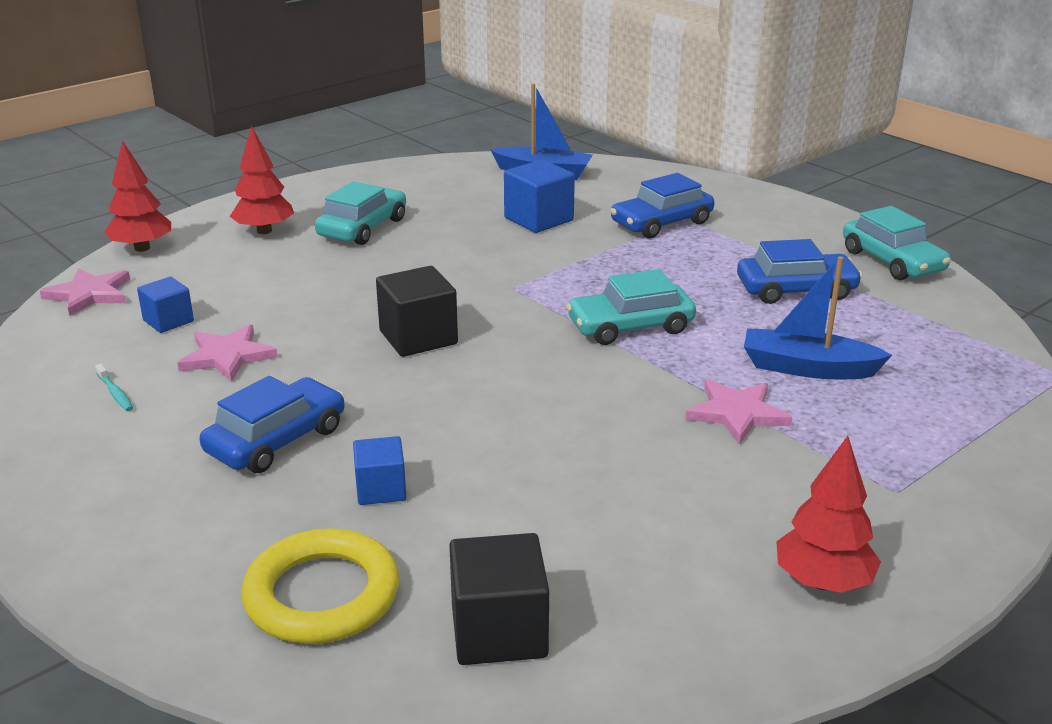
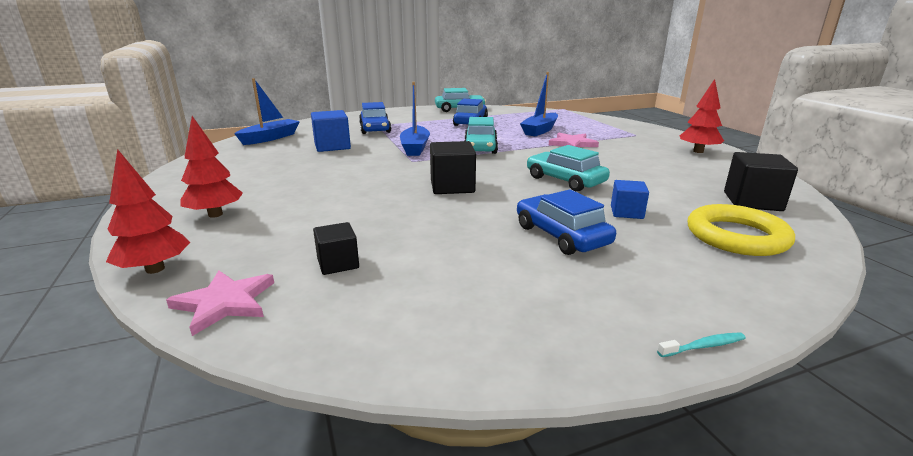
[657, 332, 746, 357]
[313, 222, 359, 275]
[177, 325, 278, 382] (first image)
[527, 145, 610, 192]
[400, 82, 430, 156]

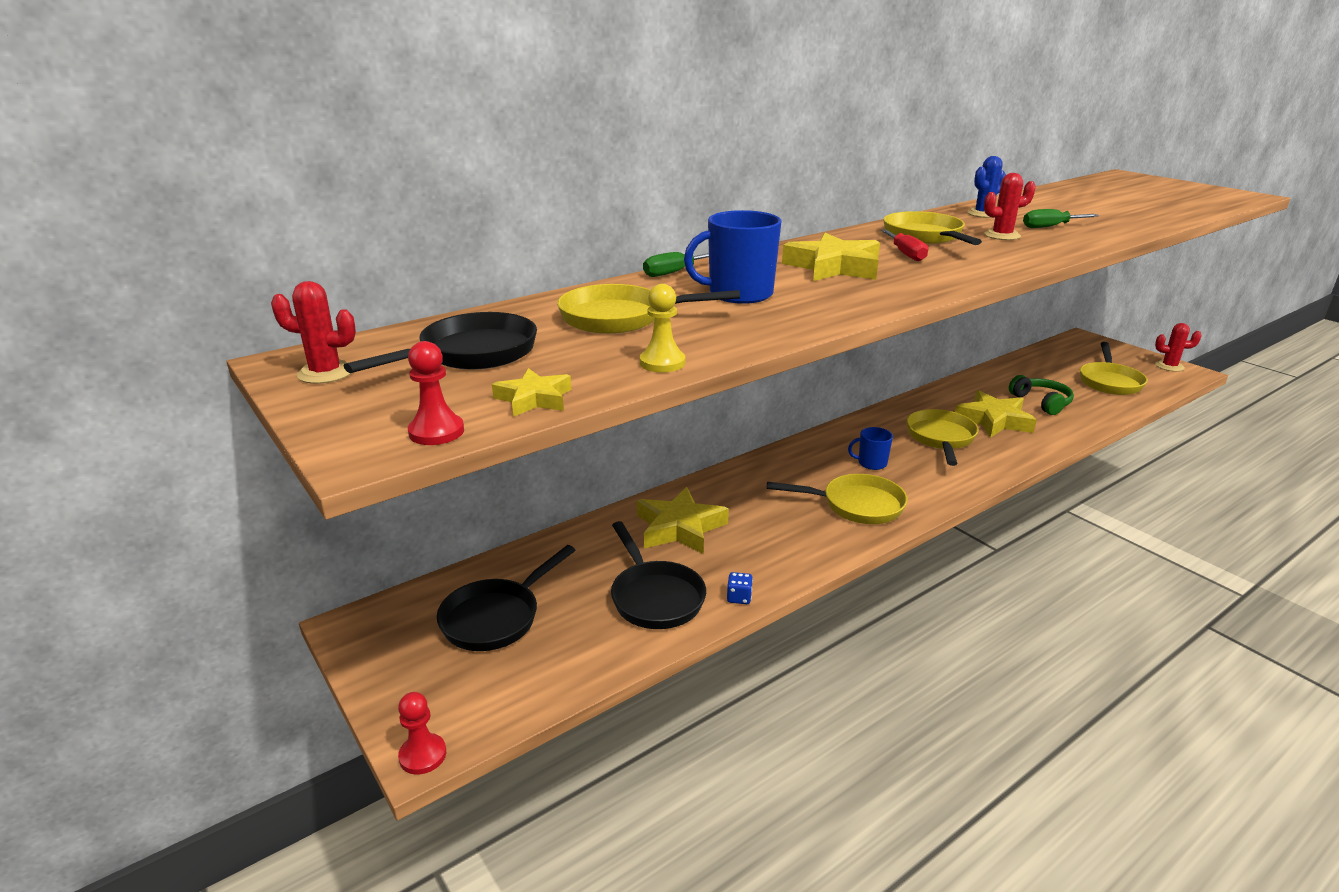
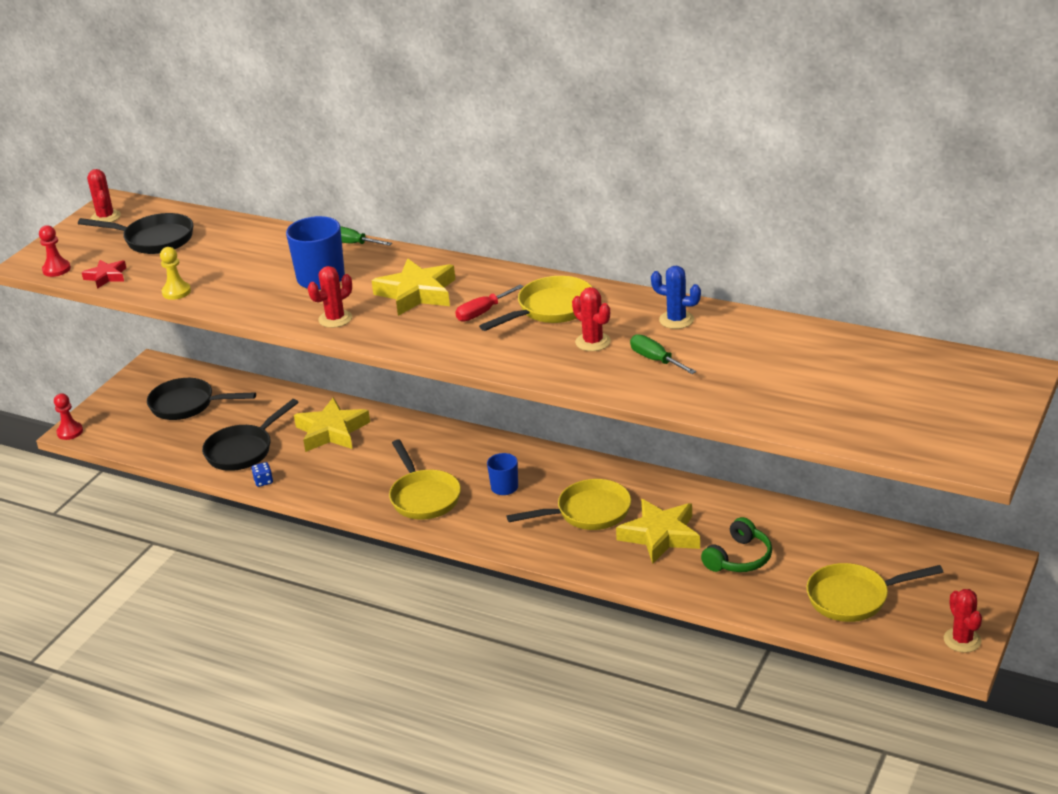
[81, 260, 126, 289]
[557, 284, 740, 334] (first image)
[308, 266, 352, 328]

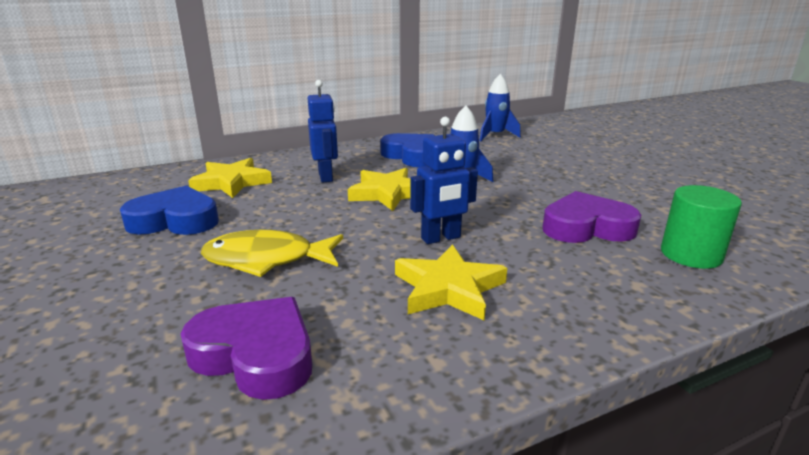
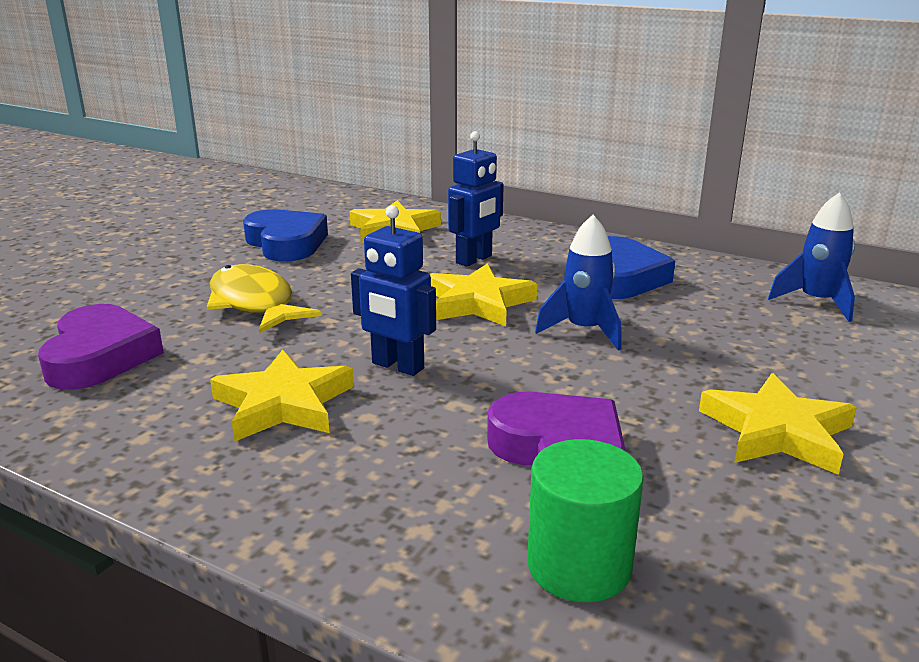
[699, 373, 857, 475]

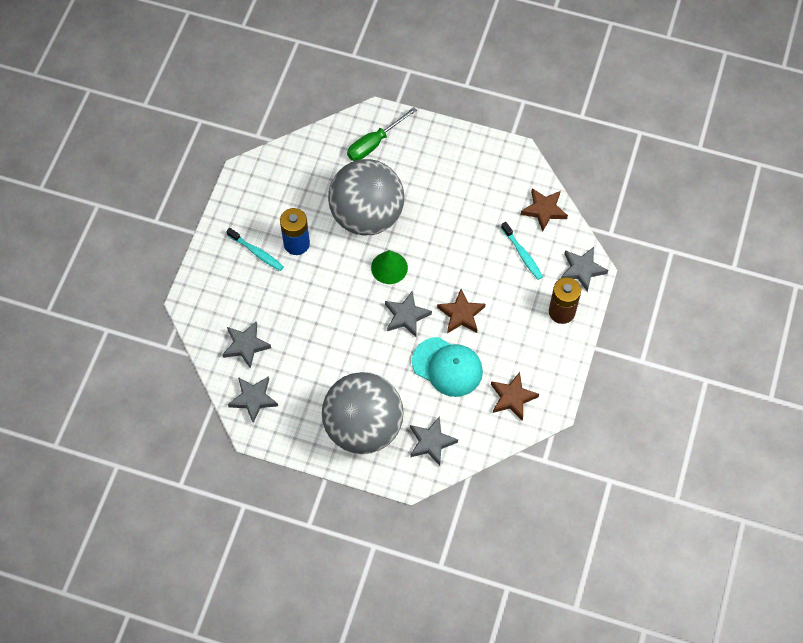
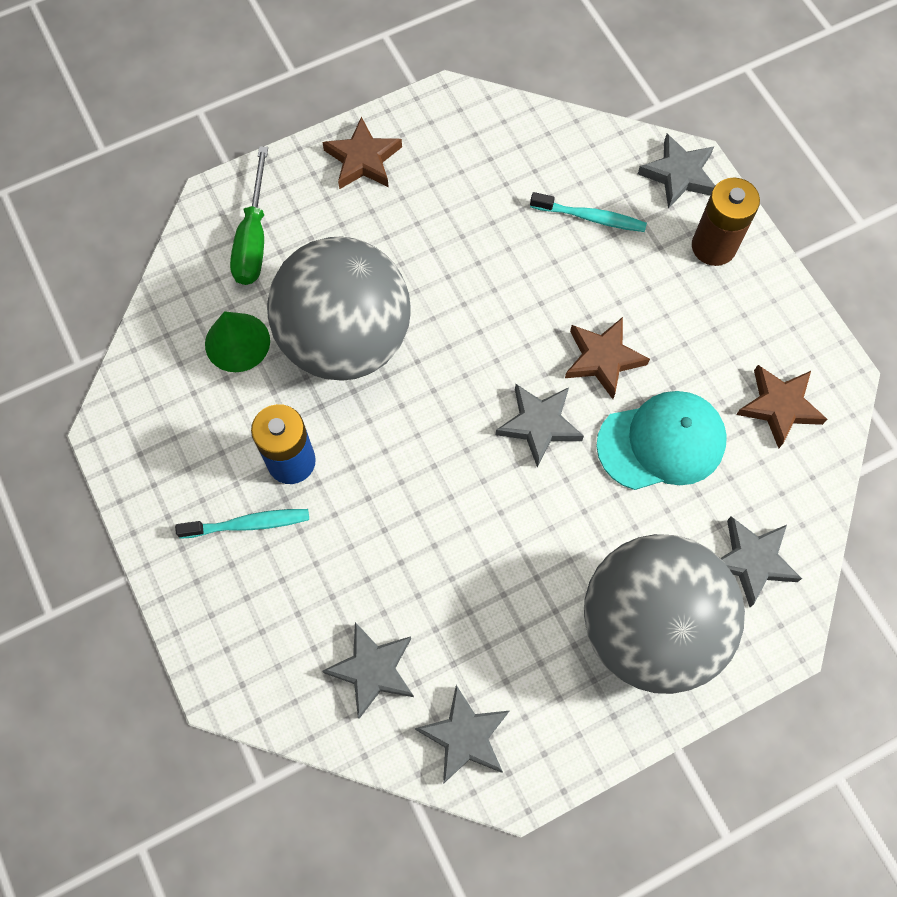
[205, 311, 270, 372]
[322, 117, 402, 189]

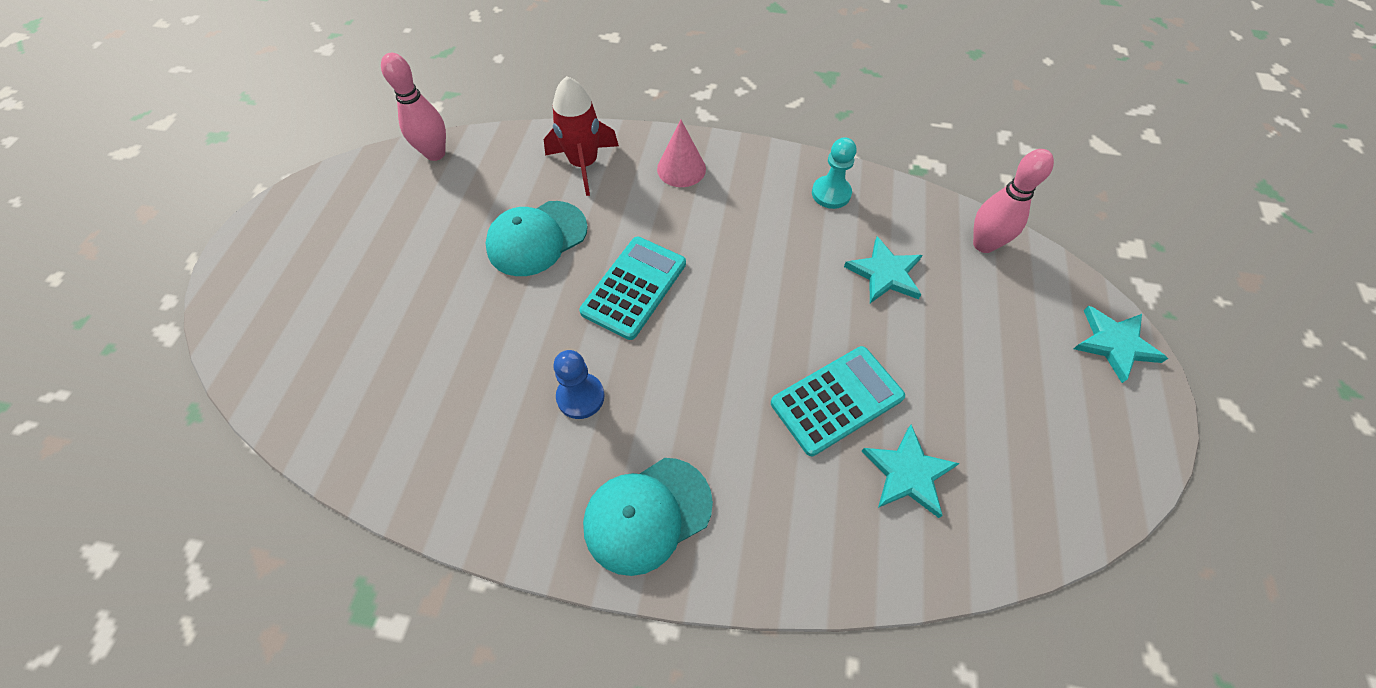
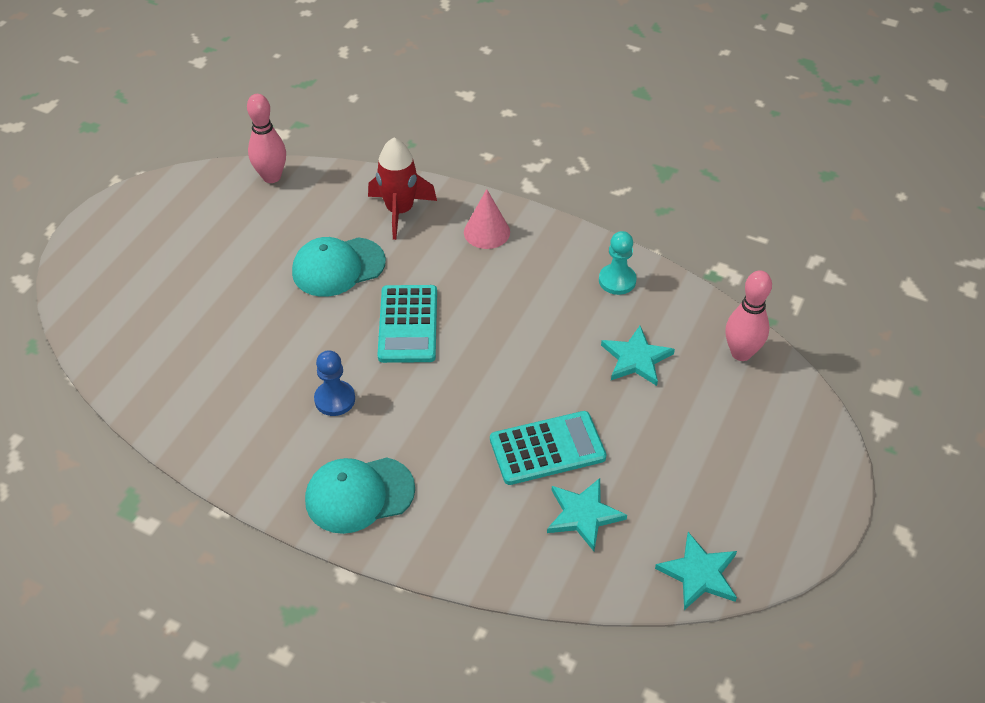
[377, 285, 437, 363]
[655, 532, 737, 610]

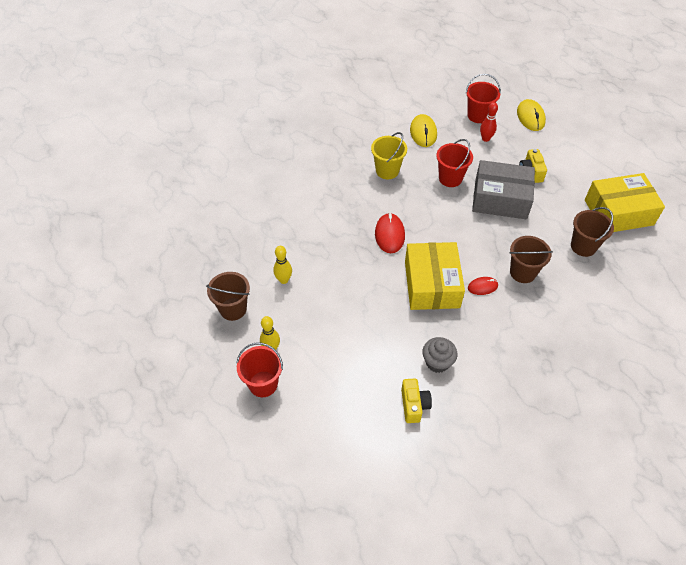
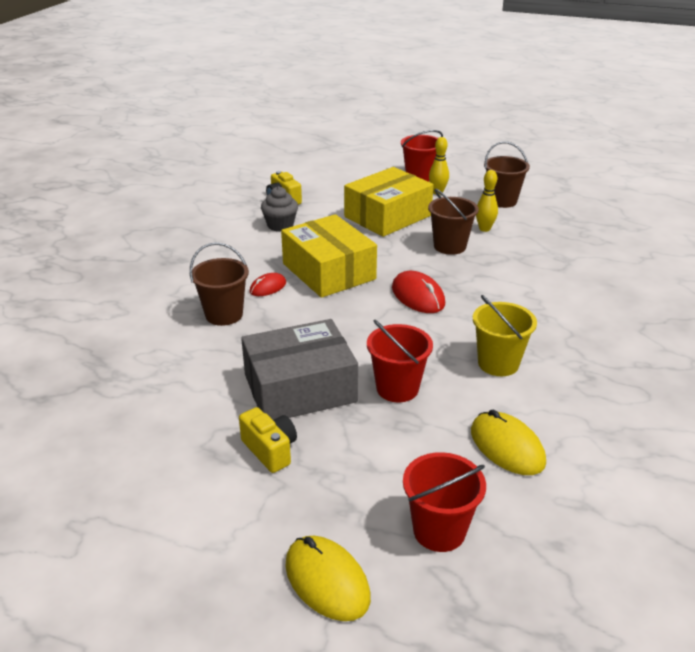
[480, 102, 498, 142] (first image)
[428, 188, 479, 255]
[344, 167, 433, 237]

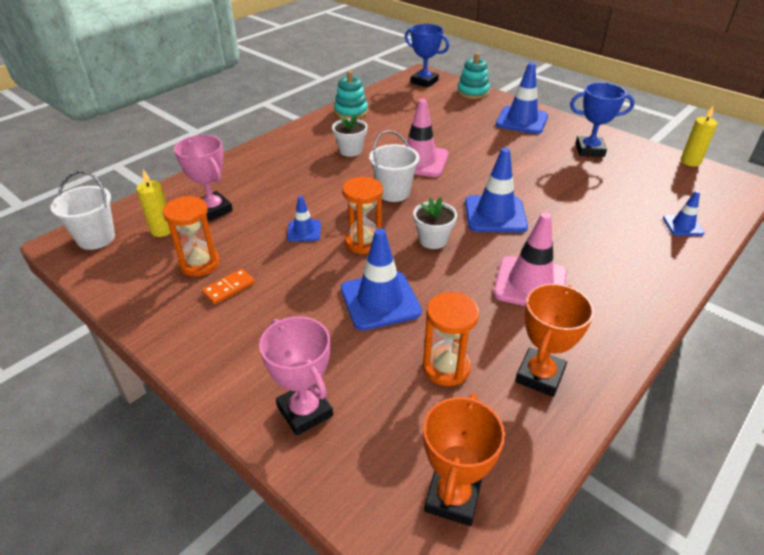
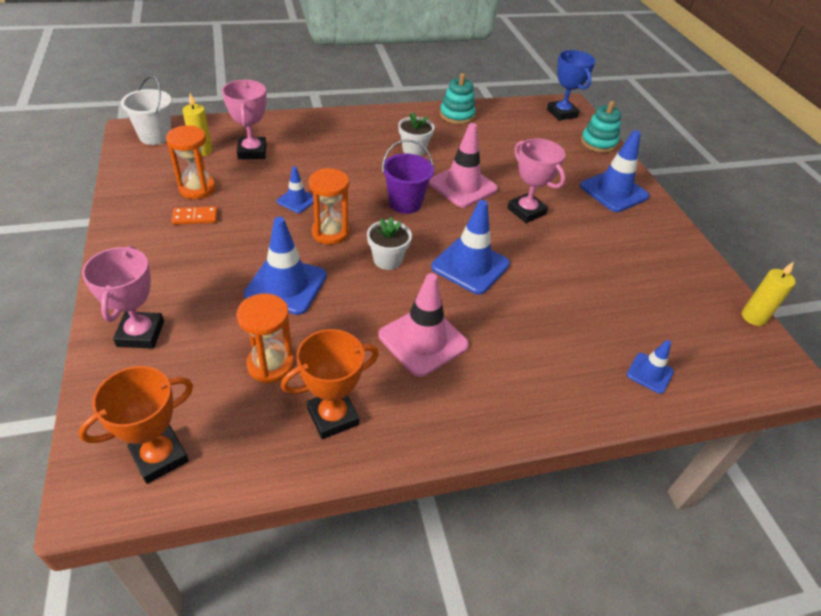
[382, 139, 434, 214]
[570, 82, 635, 157] (first image)
[507, 138, 565, 223]

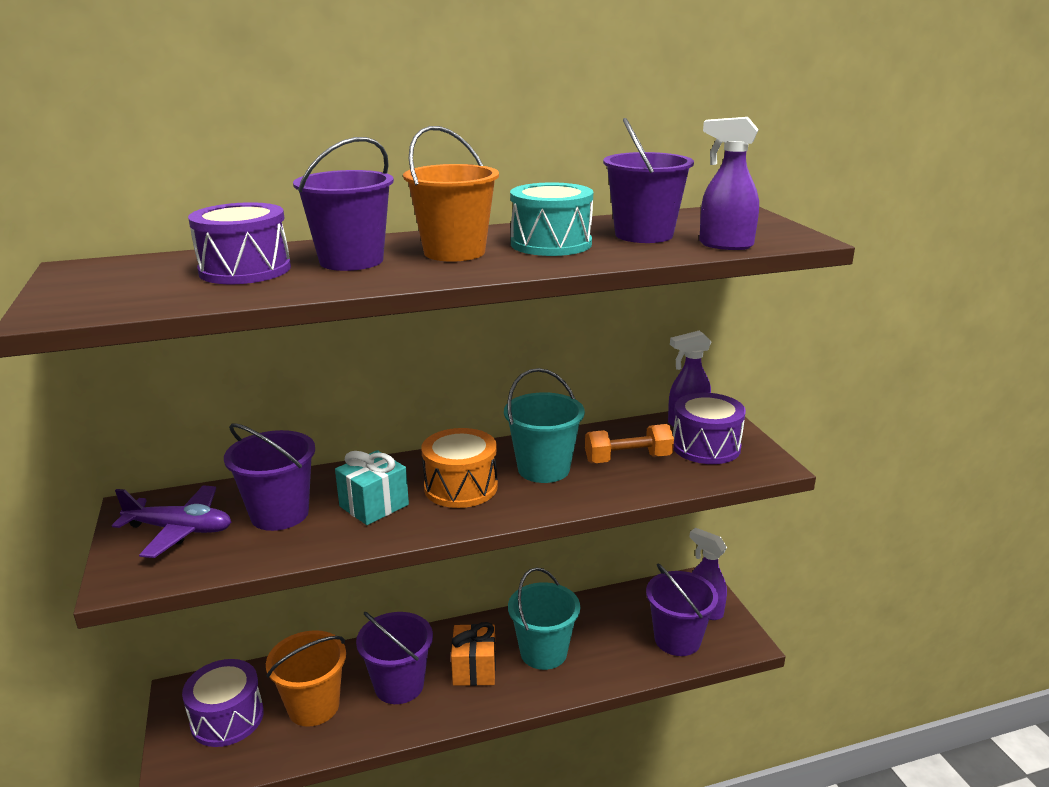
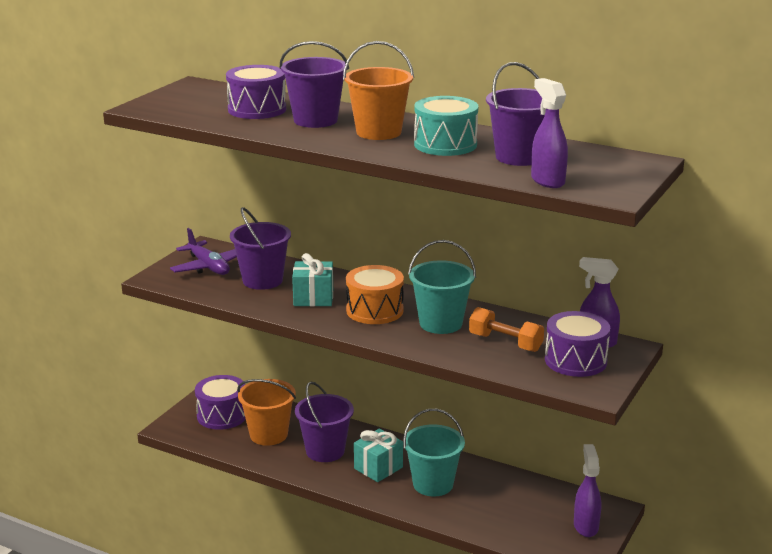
[354, 429, 403, 482]
[646, 564, 718, 656] (first image)

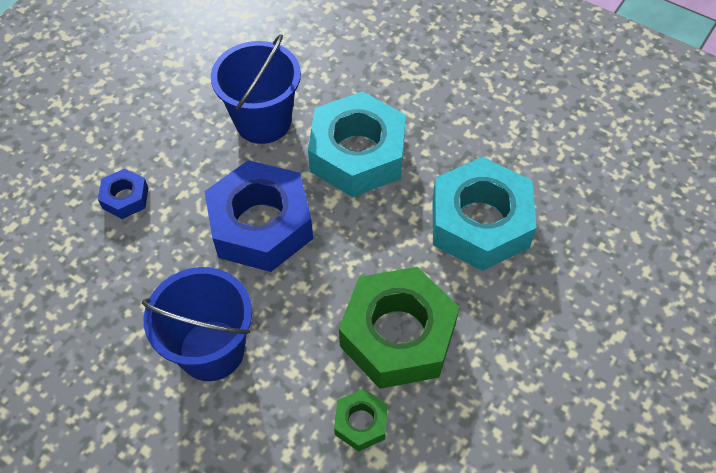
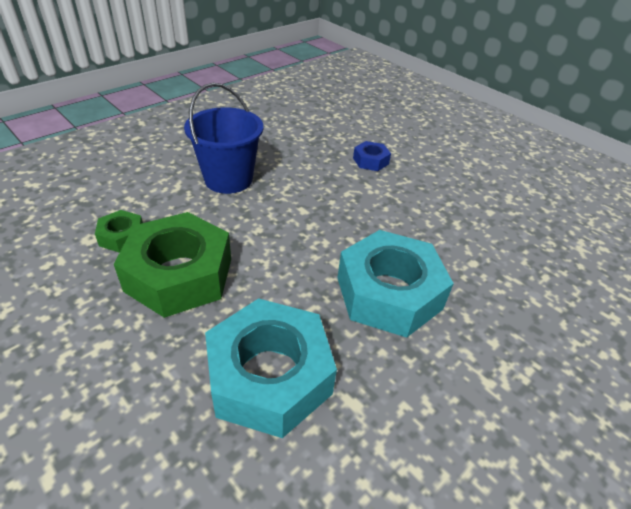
[205, 160, 313, 272] (first image)
[211, 34, 301, 144] (first image)

